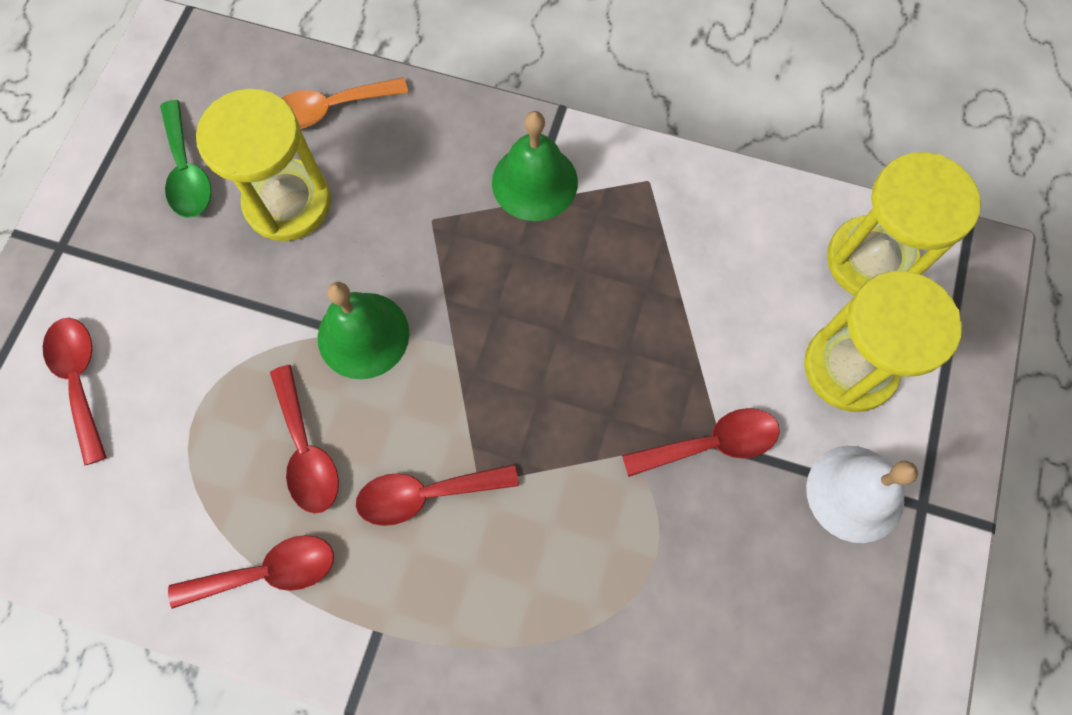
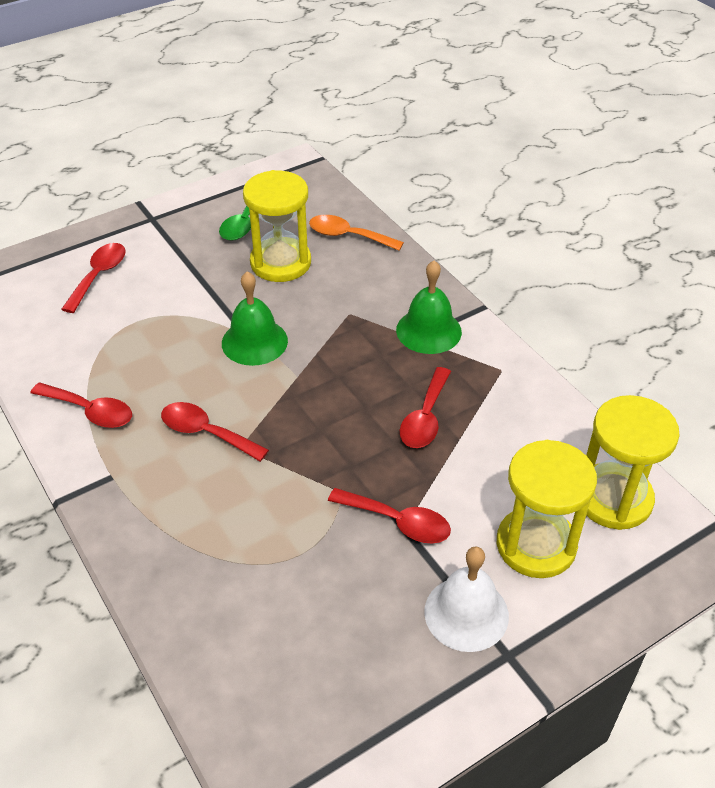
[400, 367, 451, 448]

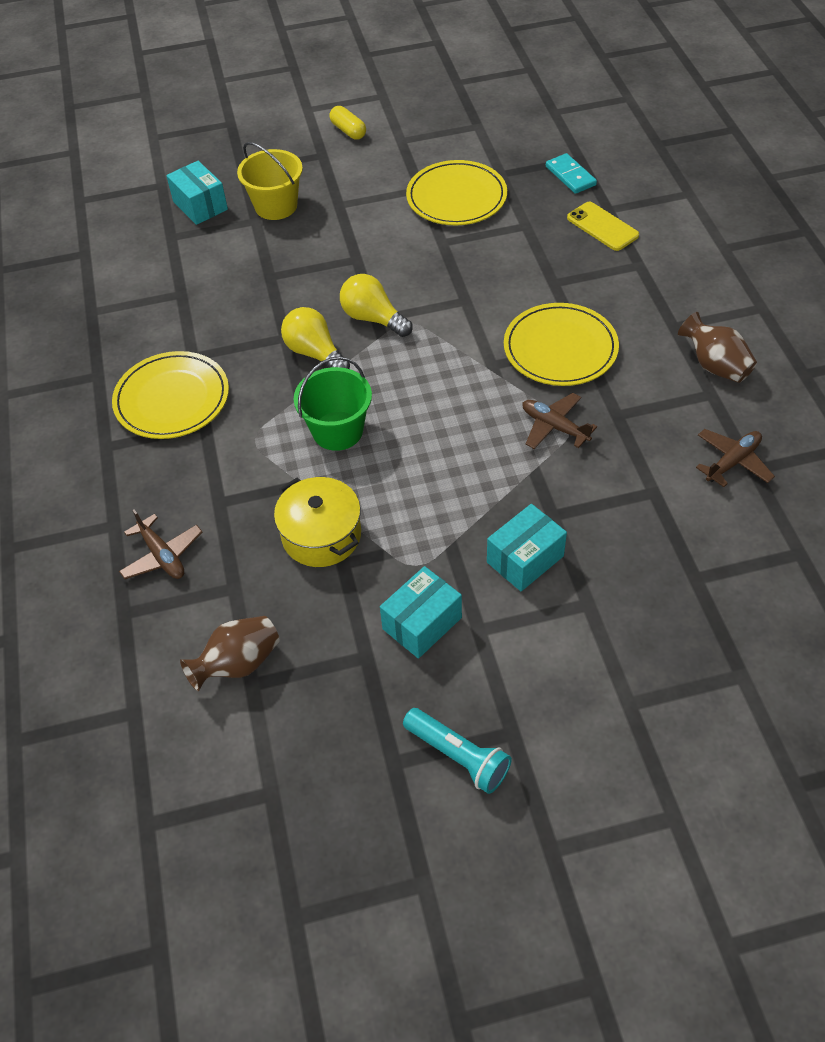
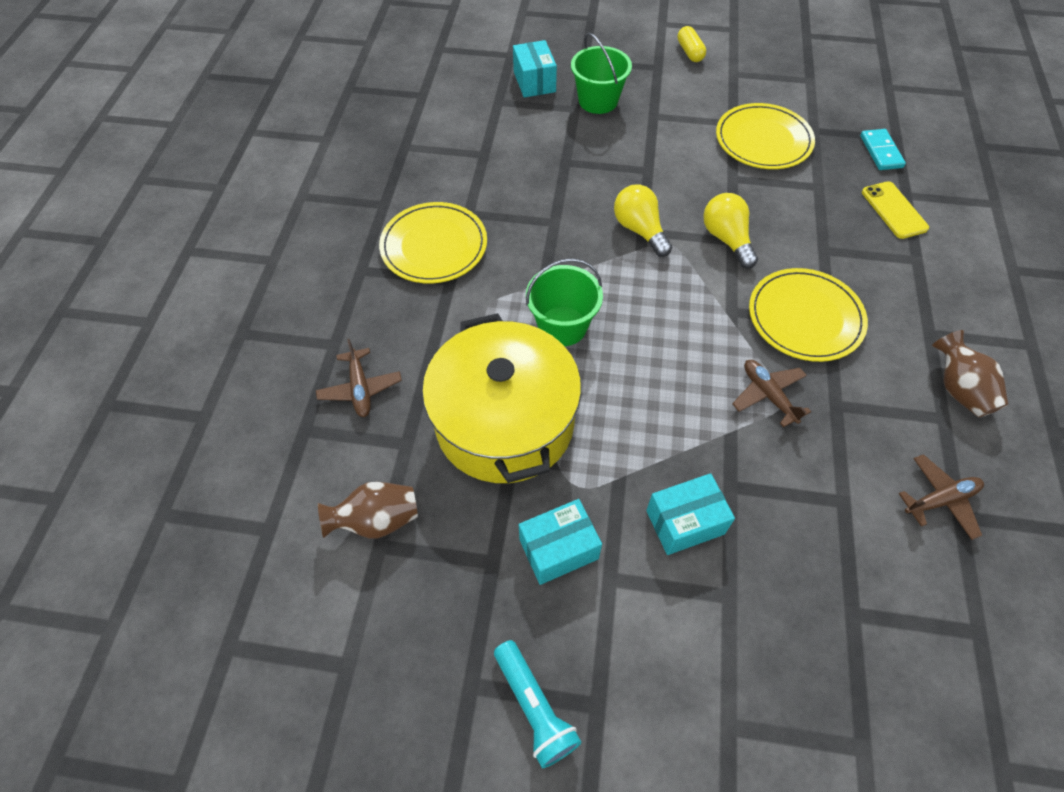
[571, 33, 632, 114]
[422, 313, 581, 483]
[703, 193, 758, 269]

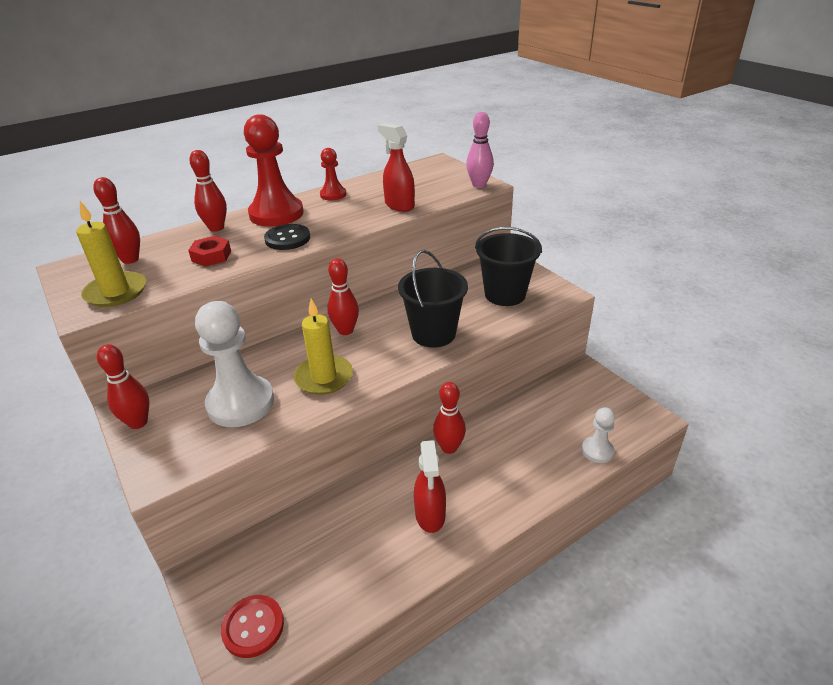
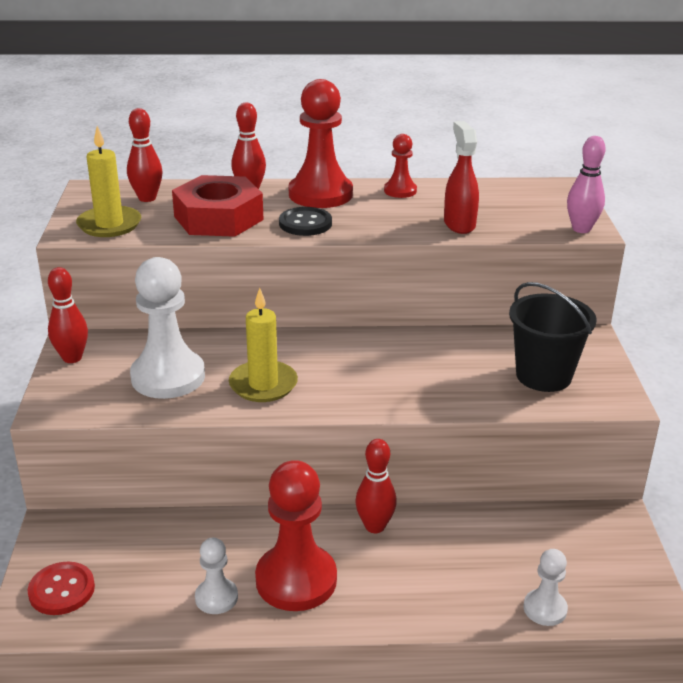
[172, 175, 264, 237]
[327, 258, 359, 335] (first image)
[398, 250, 468, 348] (first image)
[255, 460, 337, 611]
[195, 537, 238, 614]

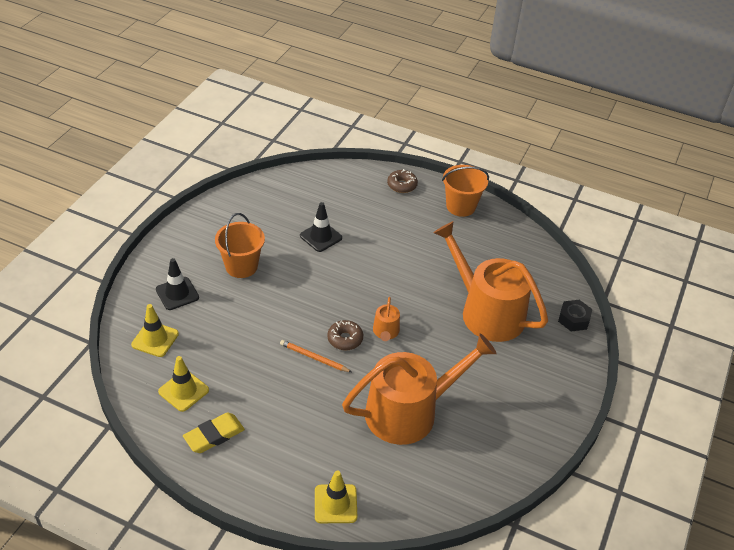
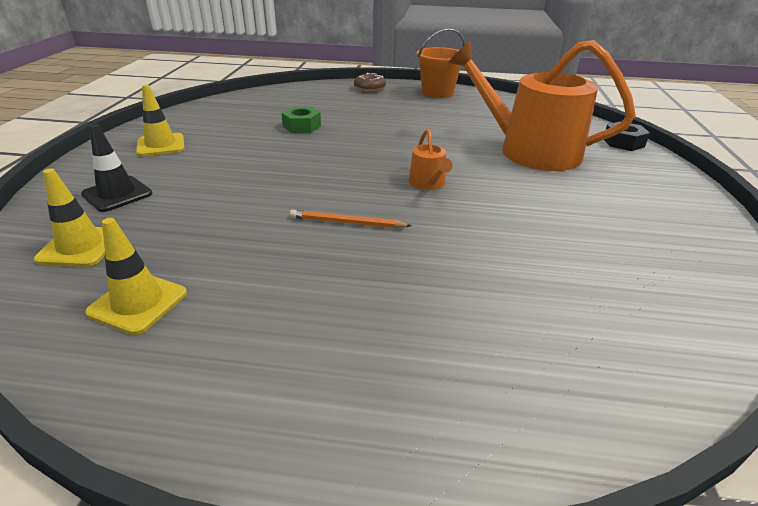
[183, 413, 245, 453] (first image)
[215, 213, 265, 278] (first image)
[281, 107, 321, 133]
[136, 85, 185, 156]
[327, 320, 363, 350] (first image)
[342, 334, 497, 445] (first image)

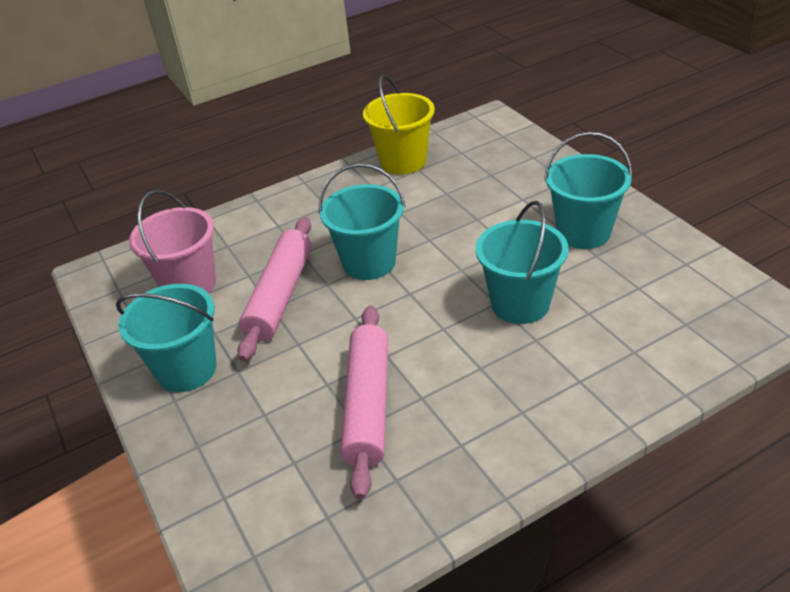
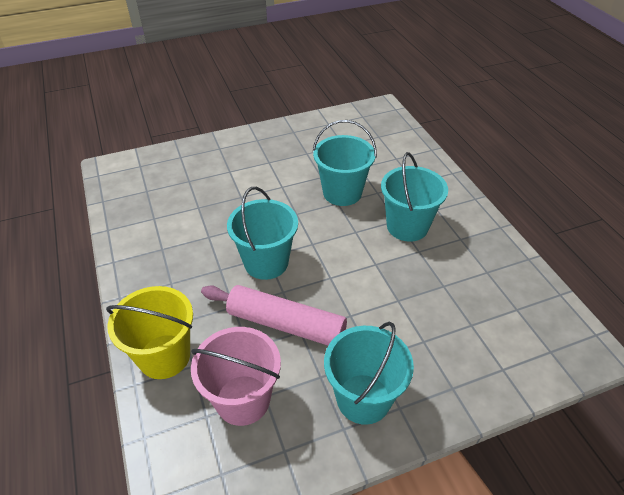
[340, 306, 388, 500] (first image)
[106, 286, 193, 379]
[381, 152, 448, 242]

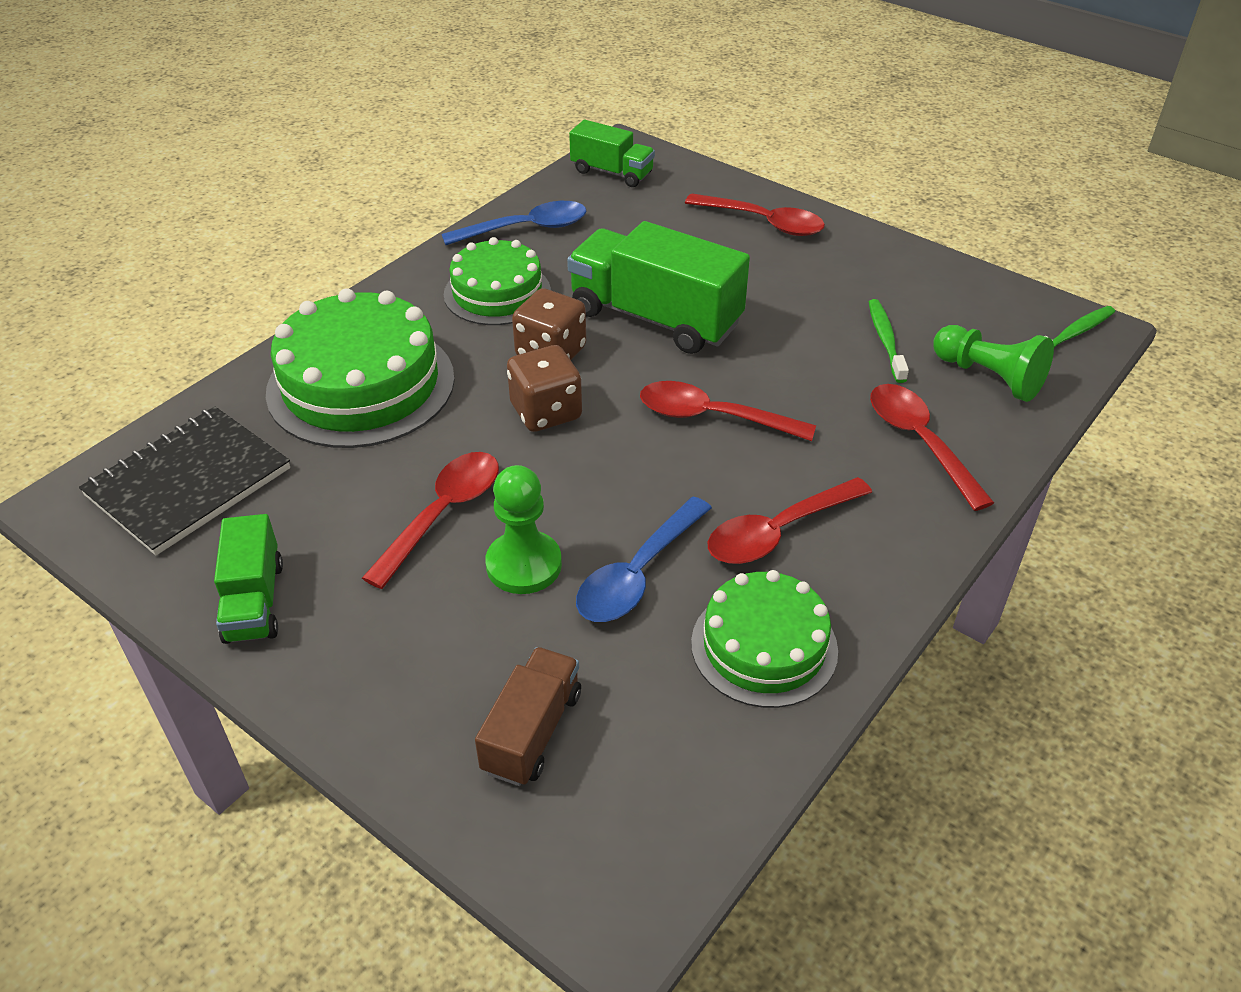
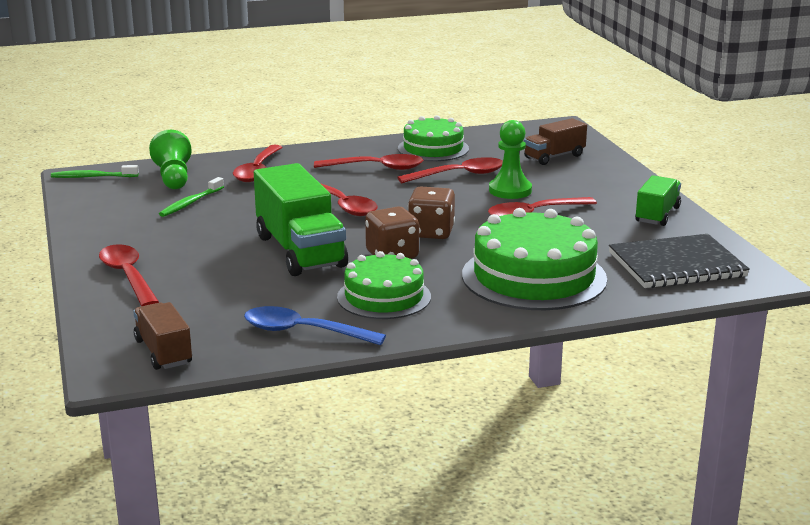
[133, 302, 192, 370]
[397, 157, 503, 183]

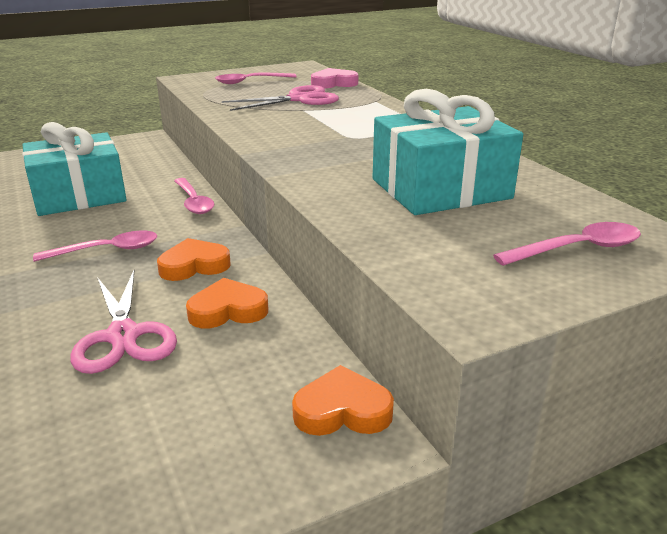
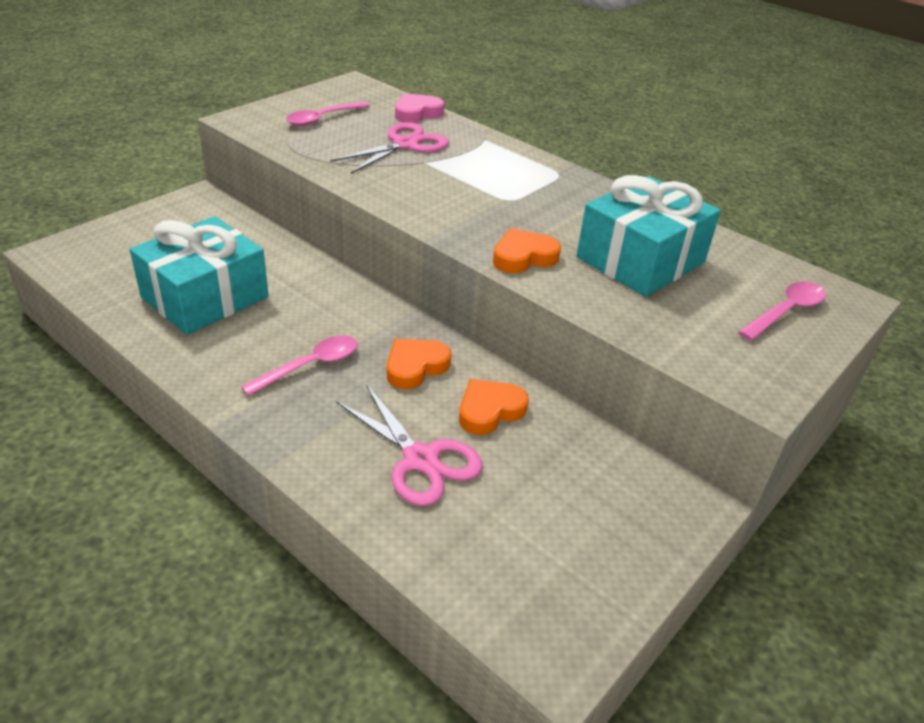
[174, 178, 214, 214] (first image)
[493, 228, 561, 273]

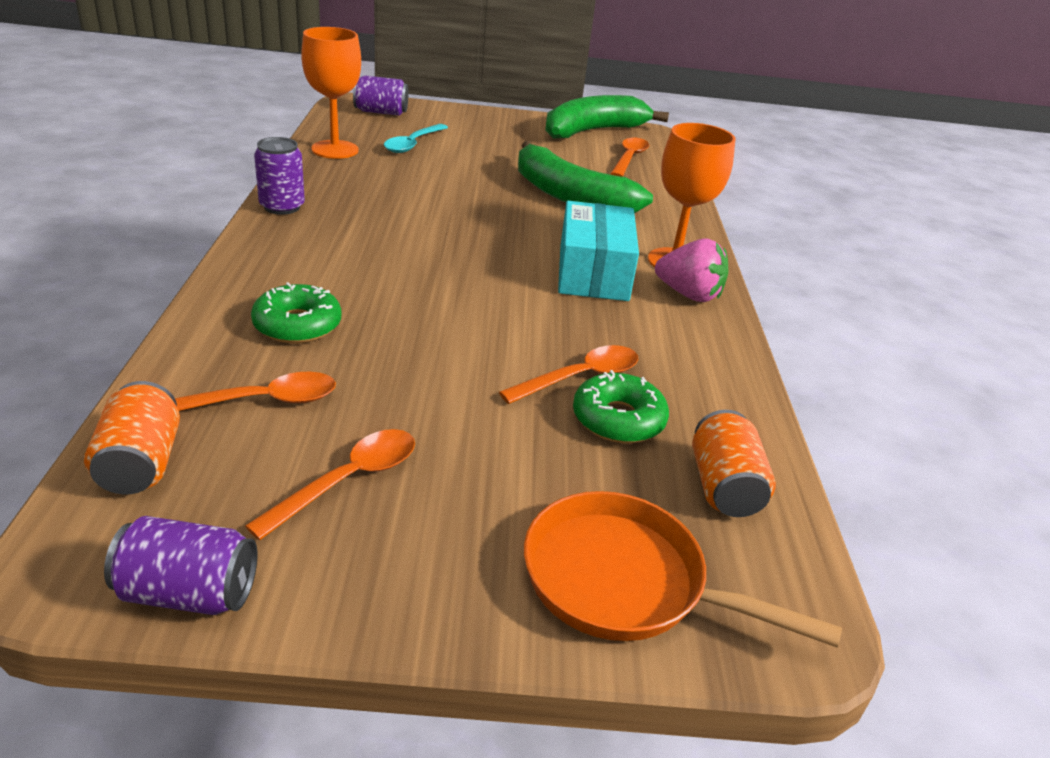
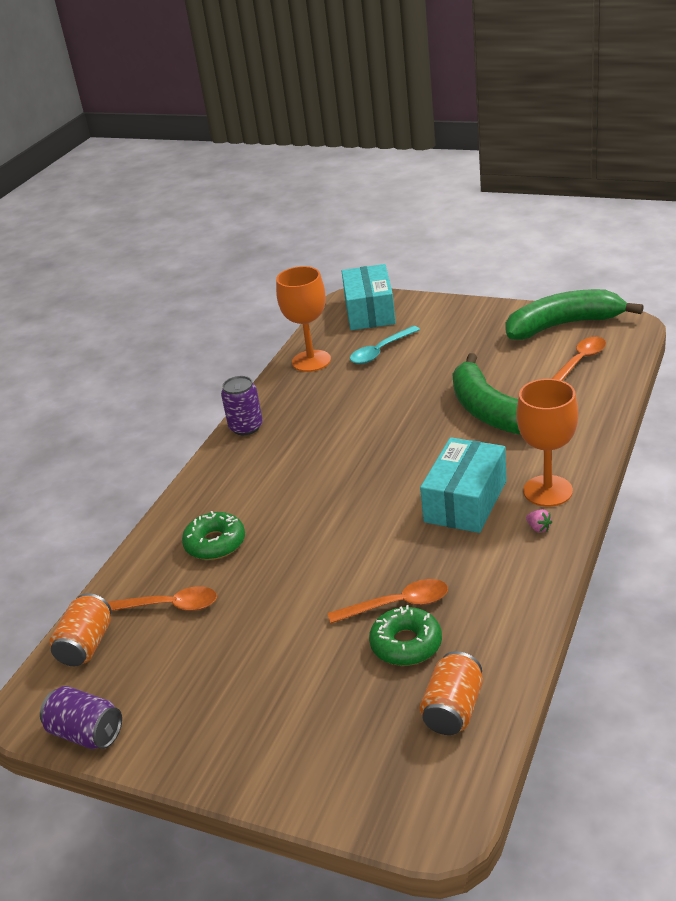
[245, 429, 415, 540] (first image)
[342, 264, 396, 330]
[524, 491, 842, 647] (first image)
[526, 509, 552, 533]

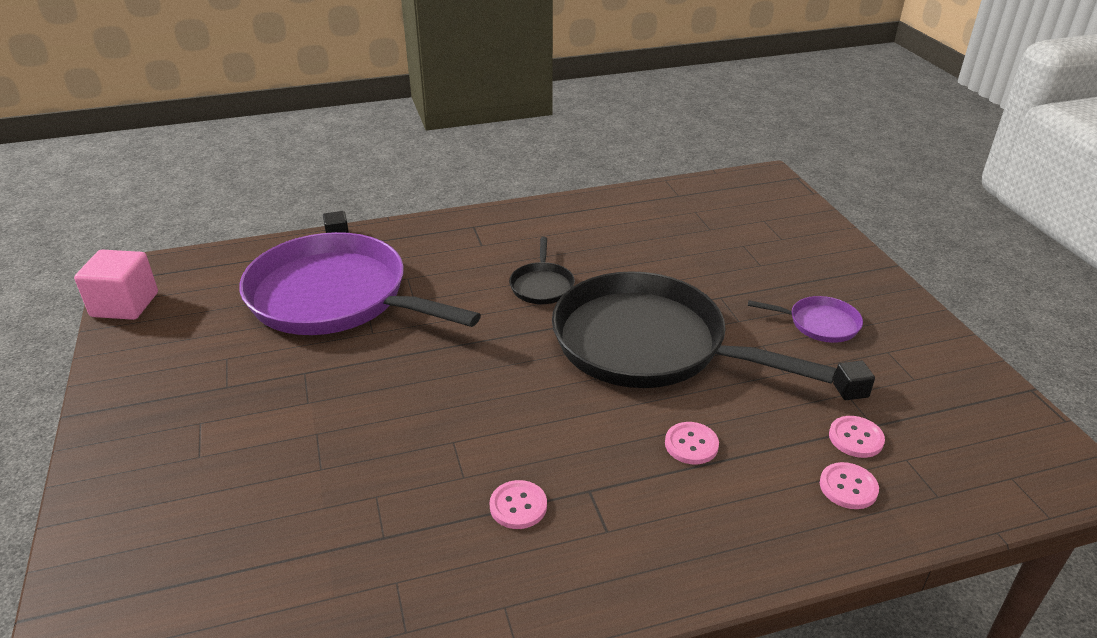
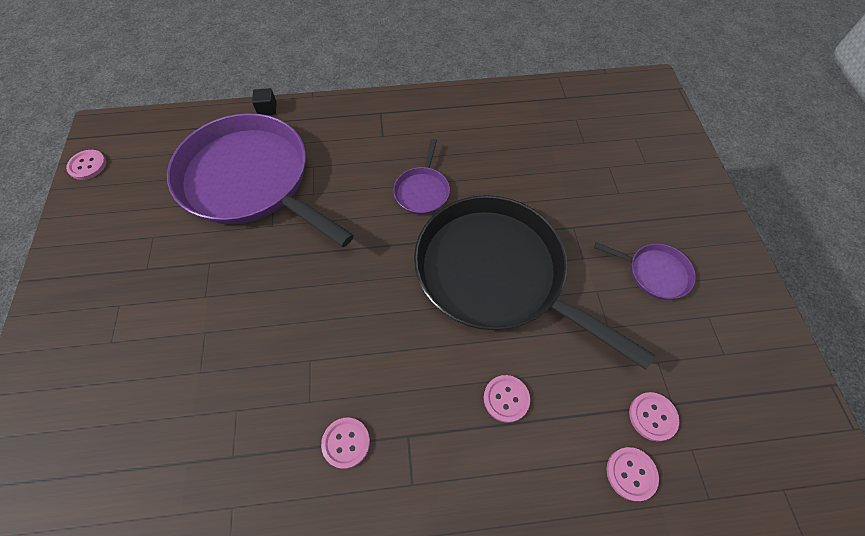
[66, 150, 106, 180]
[393, 139, 450, 215]
[833, 361, 875, 400] (first image)

